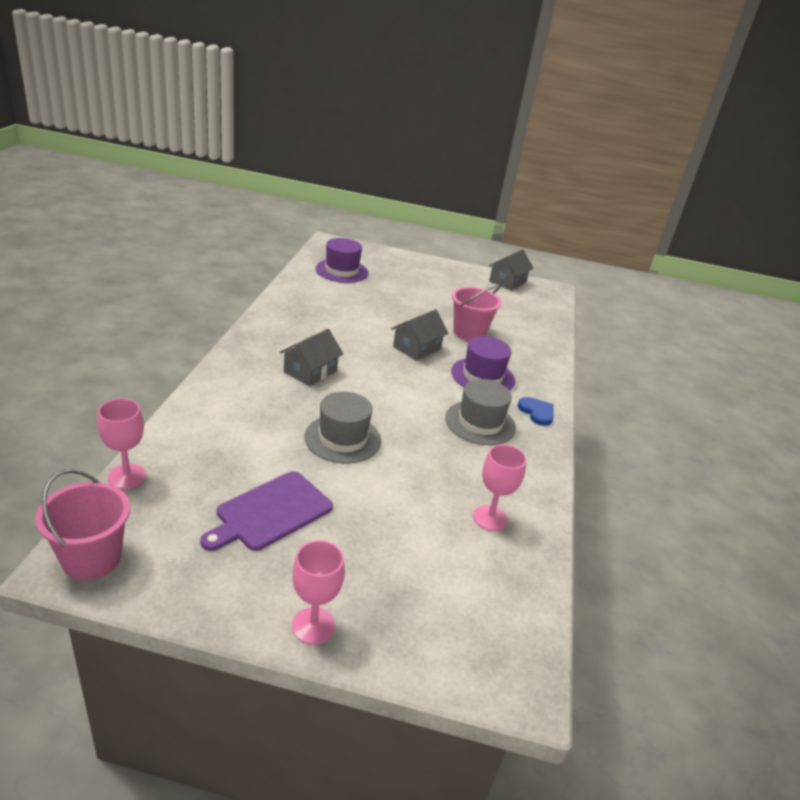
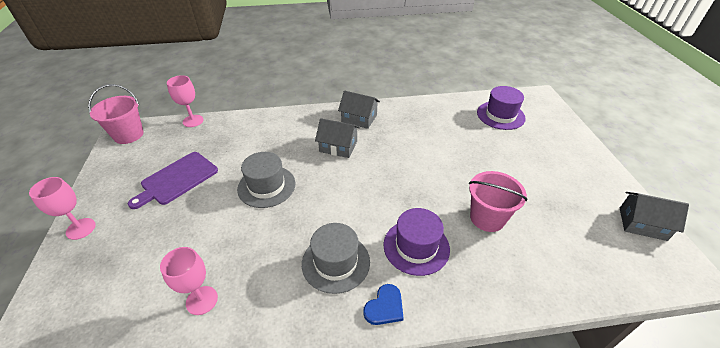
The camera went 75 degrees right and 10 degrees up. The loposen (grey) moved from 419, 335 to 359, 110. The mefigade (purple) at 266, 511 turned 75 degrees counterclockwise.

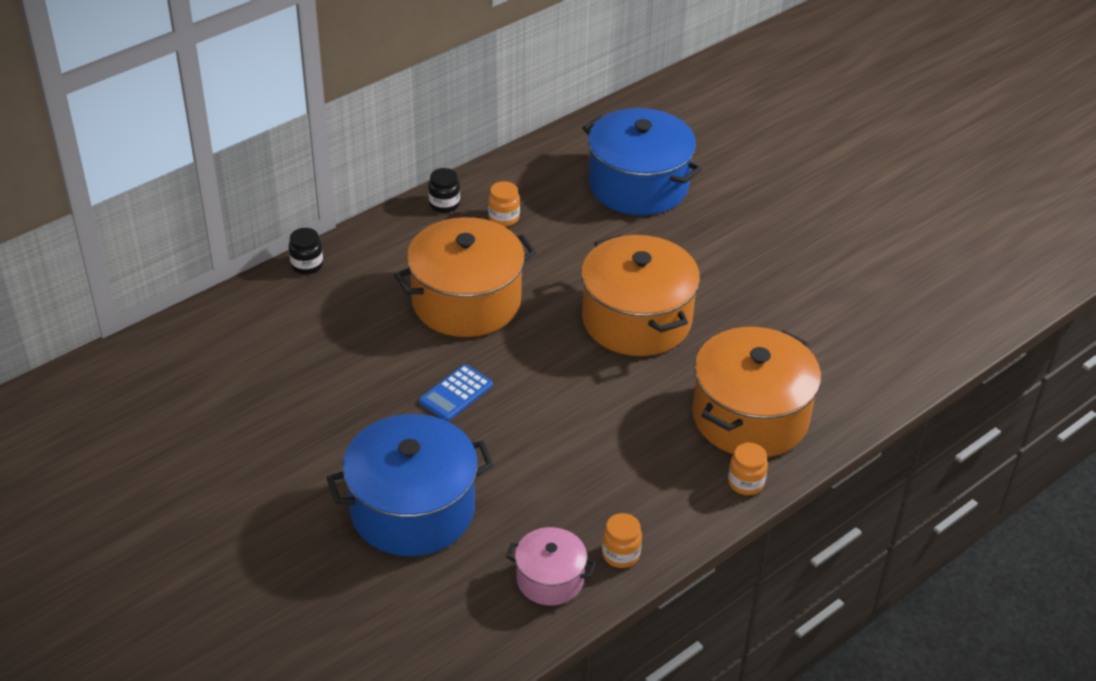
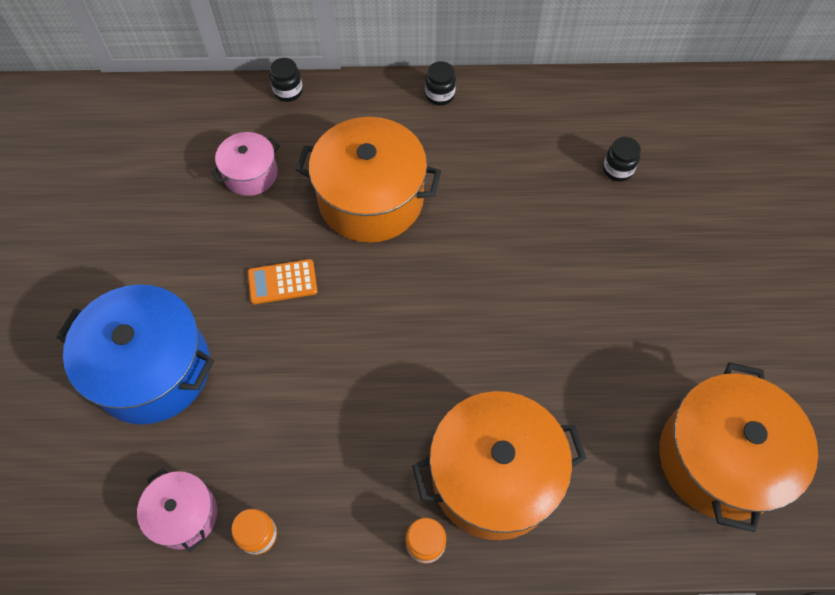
The camera went 40 degrees right and 20 degrees up. The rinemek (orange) at 504, 203 disappeared. The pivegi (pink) at 245, 164 appeared. The pivegi (orange) moved from 640, 295 to 738, 447. The pivegi (blue) at 642, 161 was replaced by the rinemek (black) at 622, 159. The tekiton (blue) at 456, 392 became the tekiton (orange) at 282, 281.

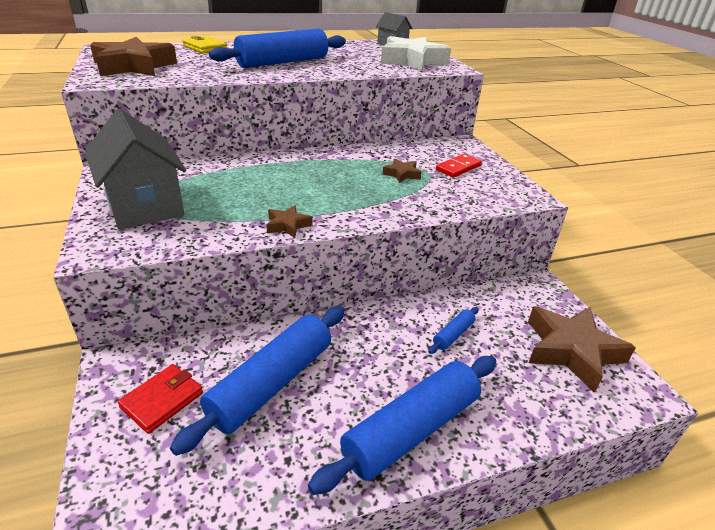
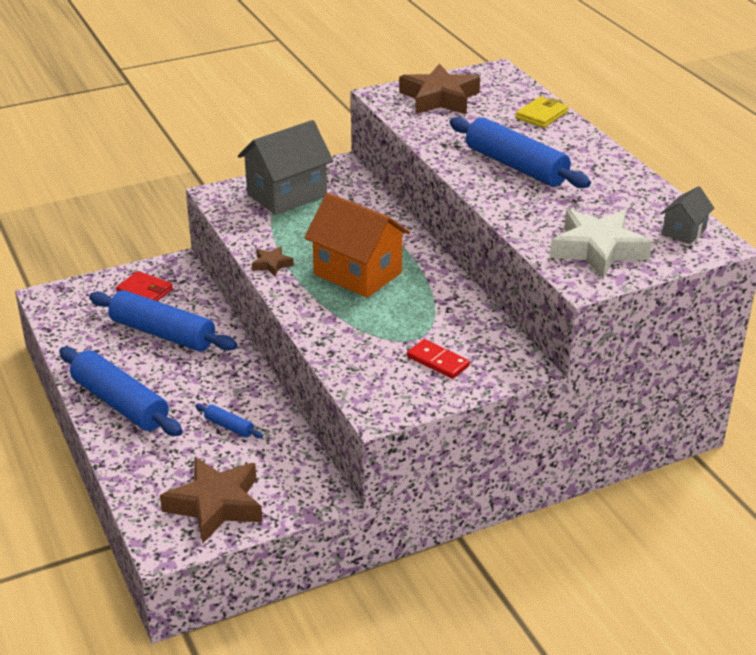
The camera went 85 degrees right and 0 degrees up. The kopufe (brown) at 402, 171 disappeared. The loposen (orange) at 357, 245 appeared.

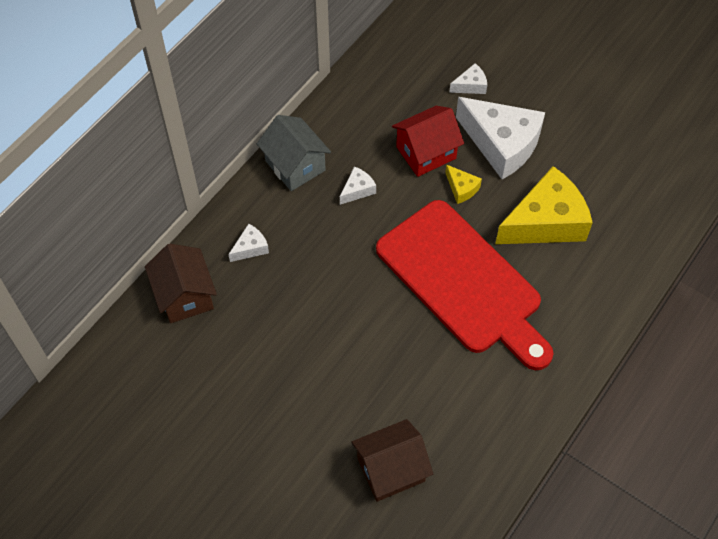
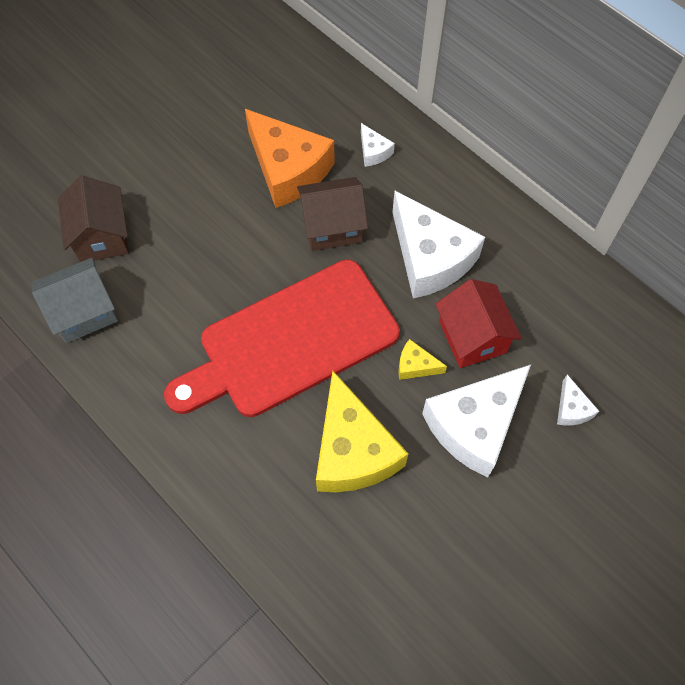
The camera went 100 degrees right and 5 degrees up. The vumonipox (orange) at 290, 158 appeared. The loposen (brown) moved from 181, 283 to 332, 214. The loposen (grey) moved from 294, 153 to 75, 300. The vumonipox (yellow) at 463, 184 turned 45 degrees clockwise. The vumonipox (white) at 358, 185 changed to 2.30 times the size.

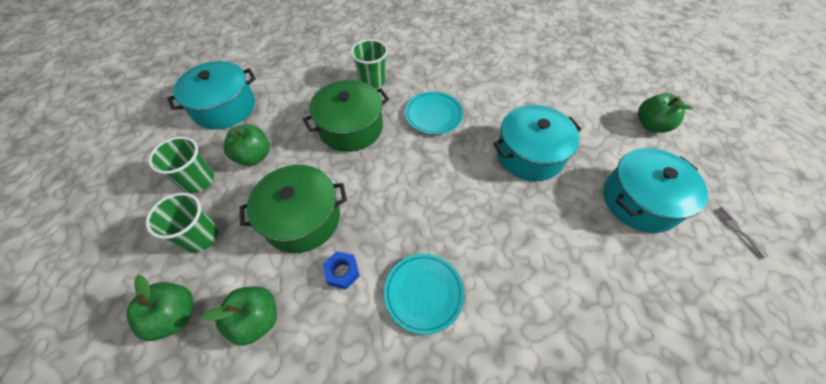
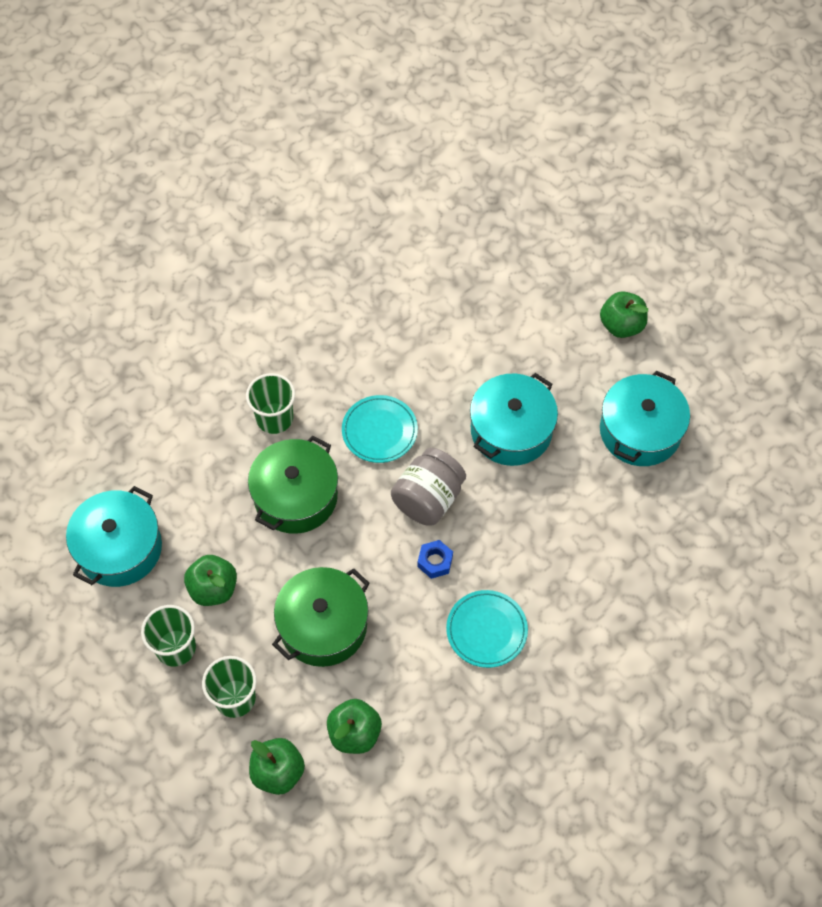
The camera went 30 degrees left and 5 degrees up. The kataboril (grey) at 740, 233 disappeared. The rinemek (grey) at 428, 487 appeared. The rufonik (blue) moved from 341, 270 to 435, 559.

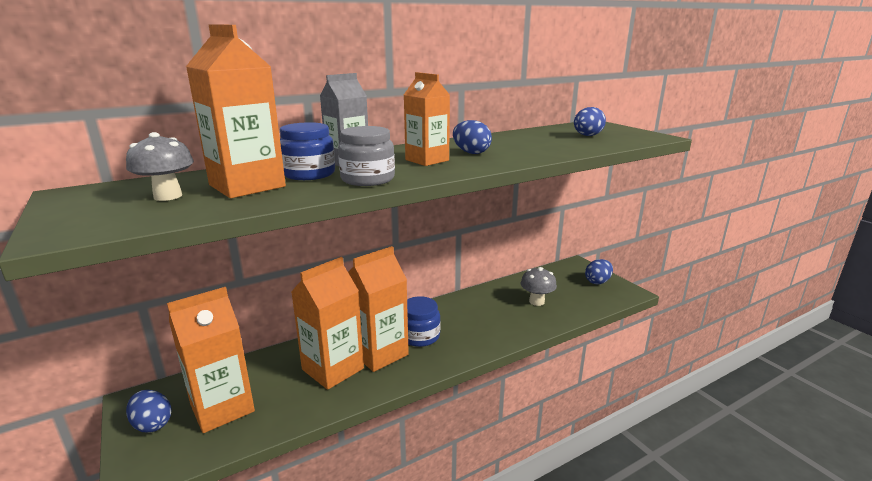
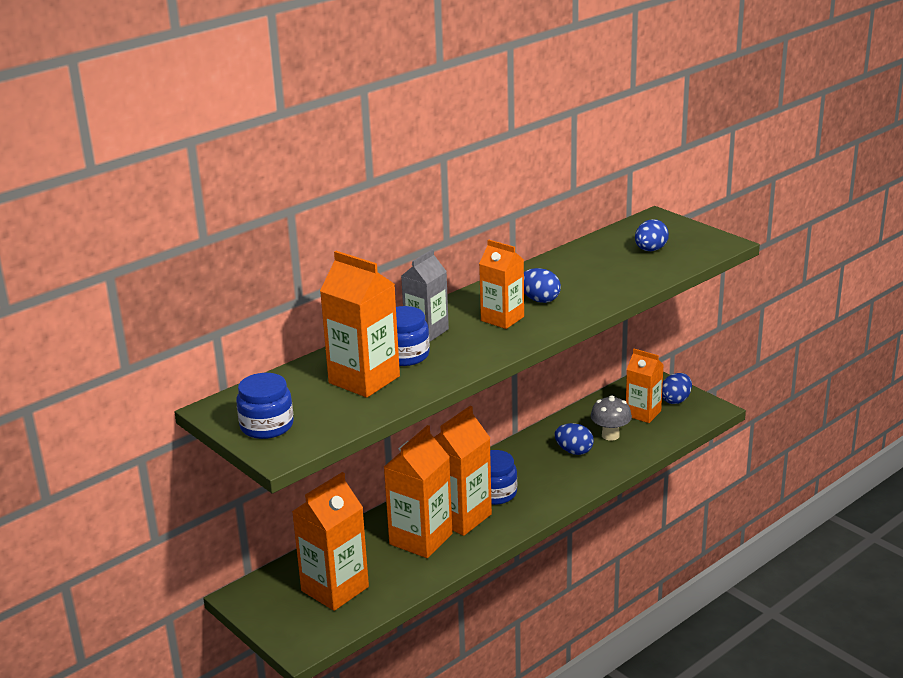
The camera went 10 degrees left and 5 degrees up. The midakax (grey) at 160, 166 disappeared. The rinemek (grey) at 366, 156 disappeared. The rinemek (blue) at 265, 406 appeared. The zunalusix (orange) at 645, 386 appeared. The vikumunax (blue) moved from 149, 411 to 574, 439.

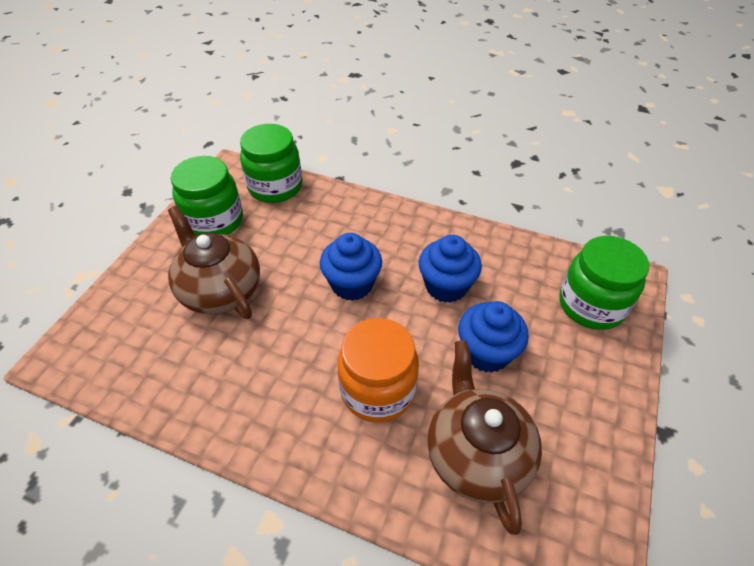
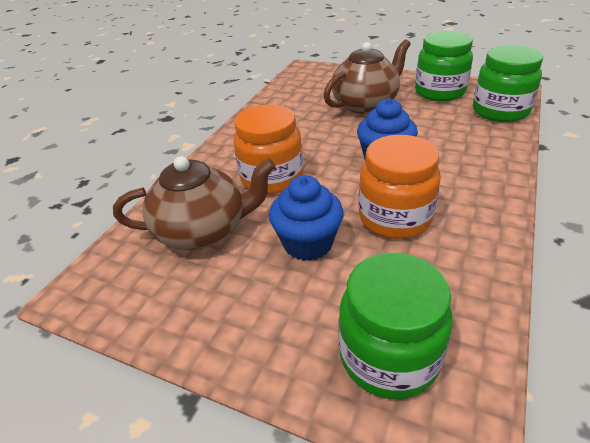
The camera went 95 degrees right and 10 degrees down. The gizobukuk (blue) at 450, 269 was replaced by the rinemek (orange) at 400, 187.

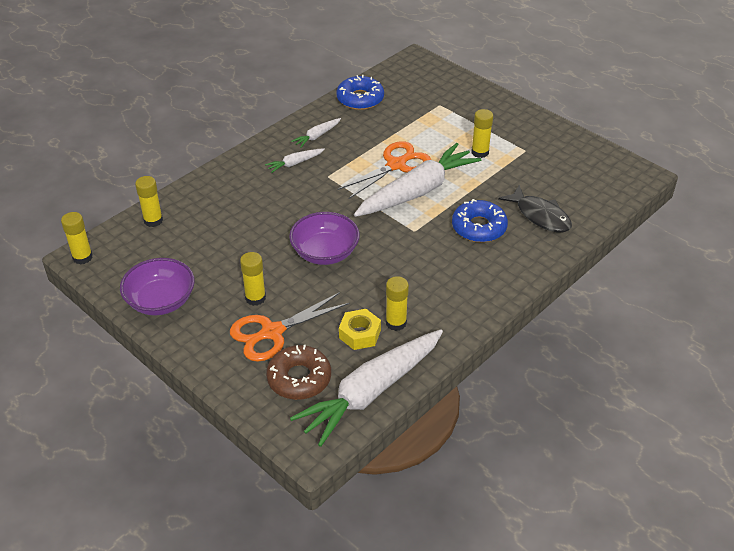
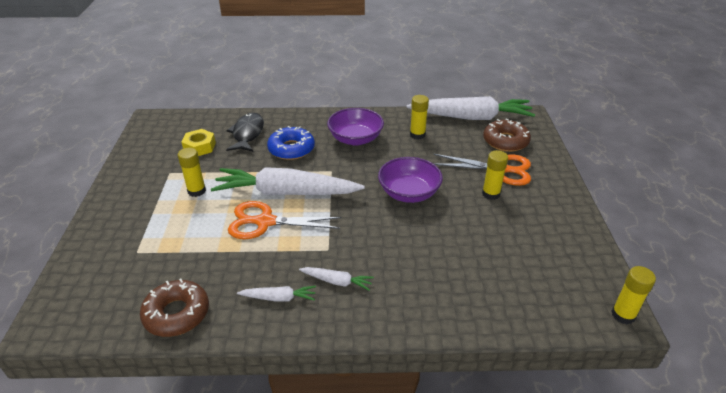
The camera went 135 degrees left and 5 degrees down. The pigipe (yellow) at 149, 201 disappeared. The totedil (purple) moved from 157, 286 to 355, 127. The rufonik (yellow) moved from 360, 329 to 198, 142. The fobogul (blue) at 360, 92 became the fobogul (brown) at 174, 308.

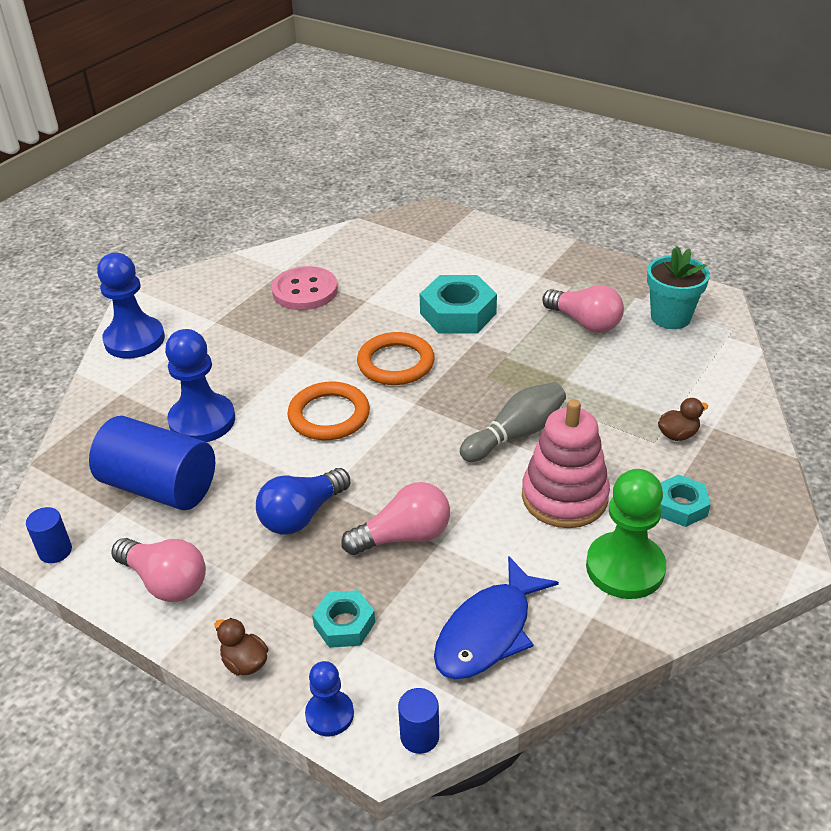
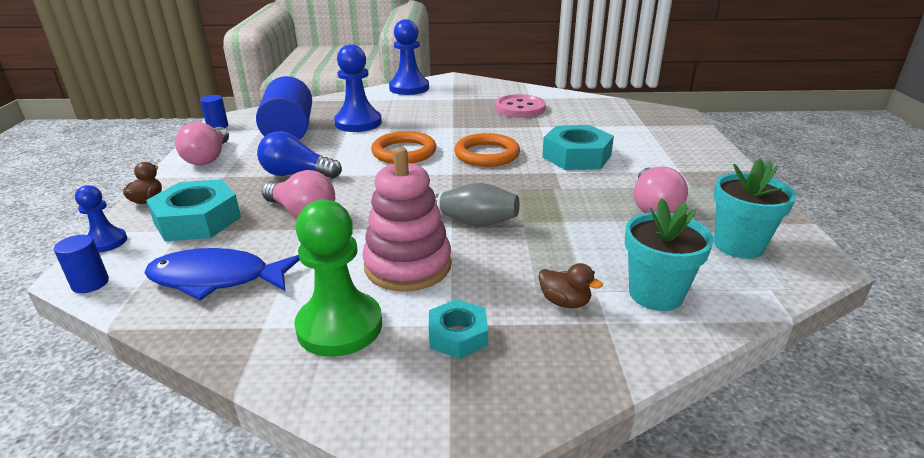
The camera went 55 degrees right and 10 degrees down. The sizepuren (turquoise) at 669, 255 appeared. The rufonik (turquoise) at 343, 619 changed to 1.72 times the size.

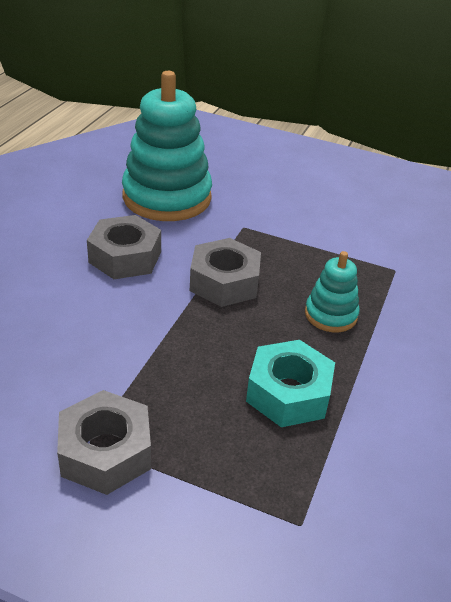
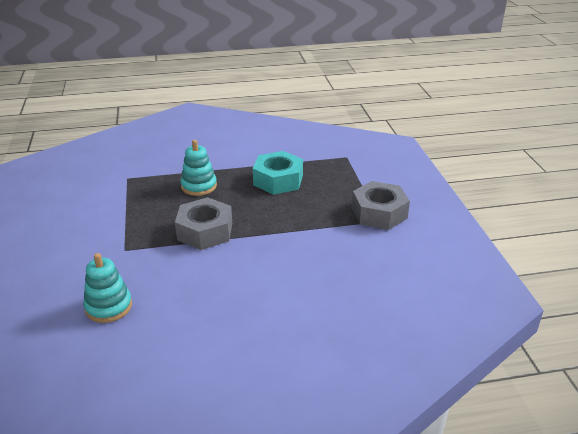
The camera went 120 degrees left and 5 degrees down. The rufonik (grey) at 124, 247 disappeared. The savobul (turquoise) at 167, 146 changed to 0.49 times the size.

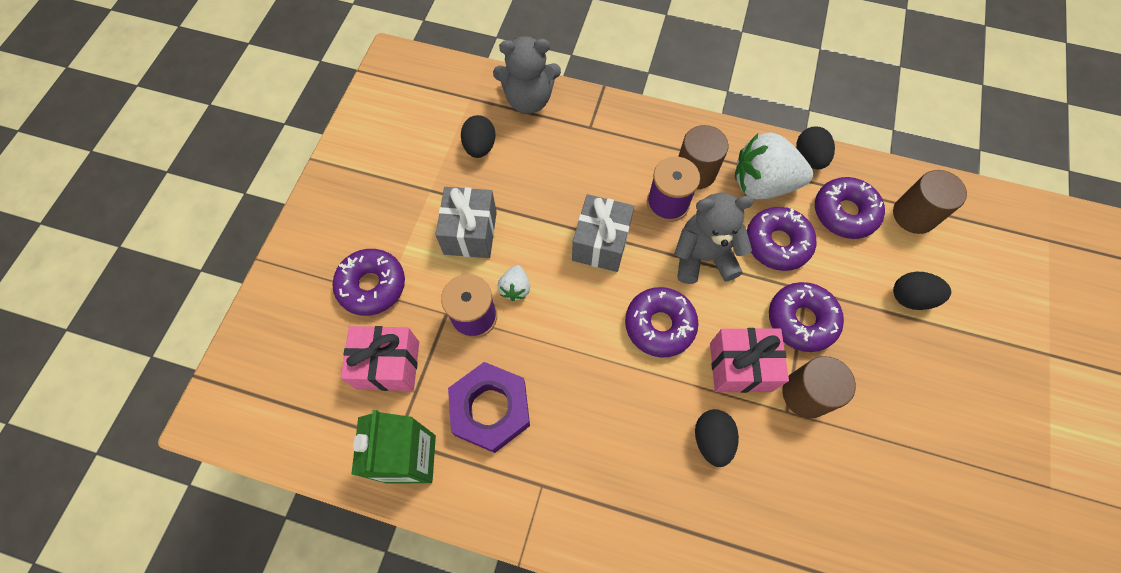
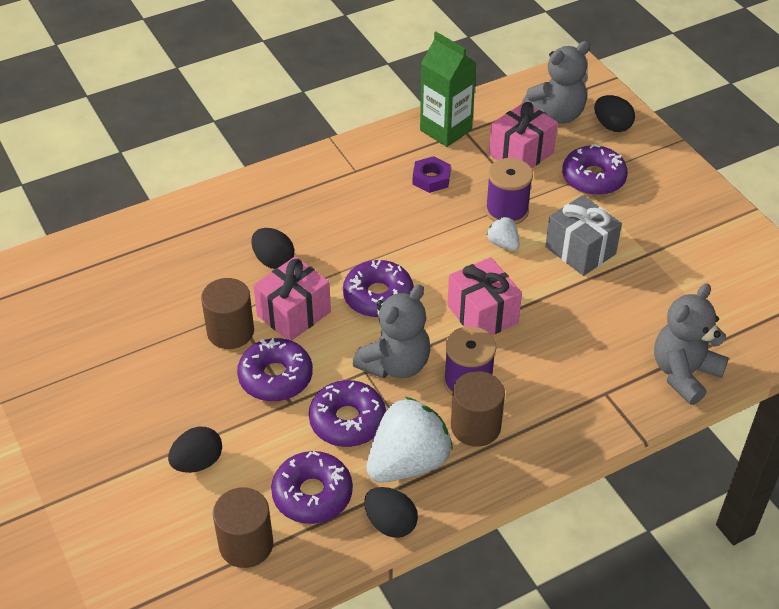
The camera went 135 degrees right and 20 degrees down. The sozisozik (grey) at 556, 82 appeared. The vikumunax (black) moved from 478, 136 to 614, 113. The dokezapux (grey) at 603, 233 became the dokezapux (pink) at 484, 296. The rufonik (purple) at 489, 407 changed to 0.56 times the size.

